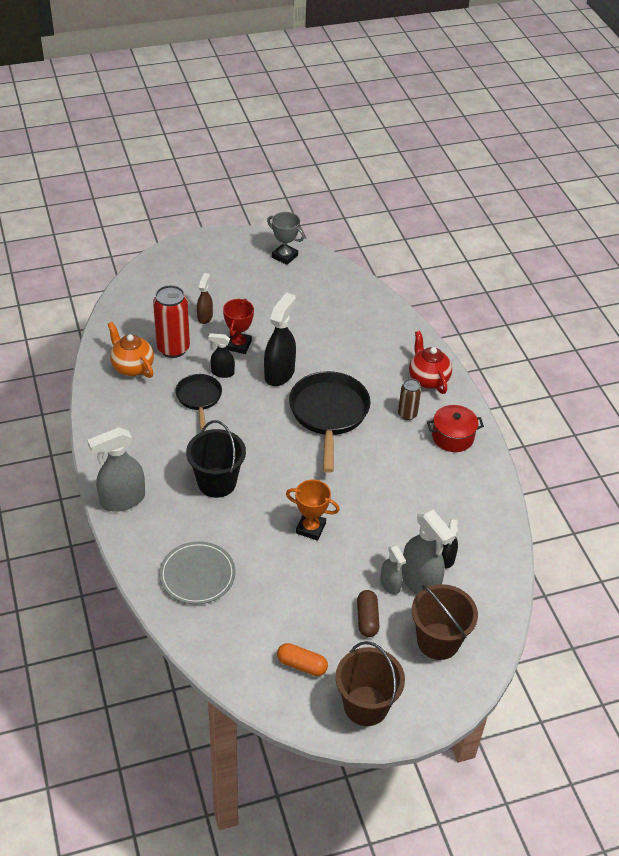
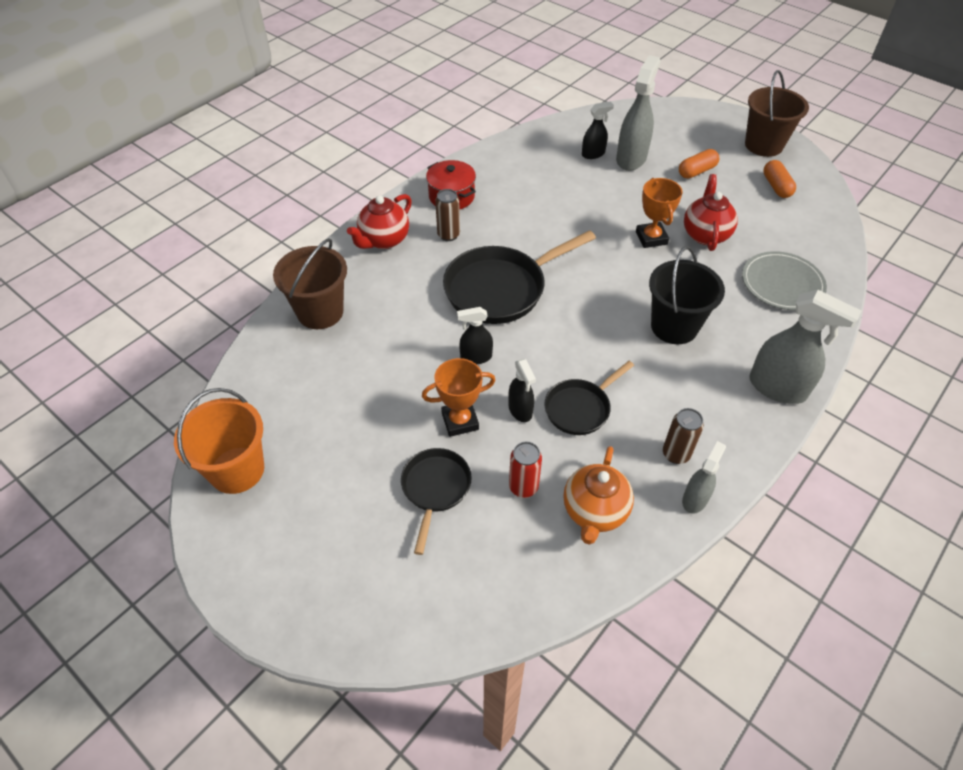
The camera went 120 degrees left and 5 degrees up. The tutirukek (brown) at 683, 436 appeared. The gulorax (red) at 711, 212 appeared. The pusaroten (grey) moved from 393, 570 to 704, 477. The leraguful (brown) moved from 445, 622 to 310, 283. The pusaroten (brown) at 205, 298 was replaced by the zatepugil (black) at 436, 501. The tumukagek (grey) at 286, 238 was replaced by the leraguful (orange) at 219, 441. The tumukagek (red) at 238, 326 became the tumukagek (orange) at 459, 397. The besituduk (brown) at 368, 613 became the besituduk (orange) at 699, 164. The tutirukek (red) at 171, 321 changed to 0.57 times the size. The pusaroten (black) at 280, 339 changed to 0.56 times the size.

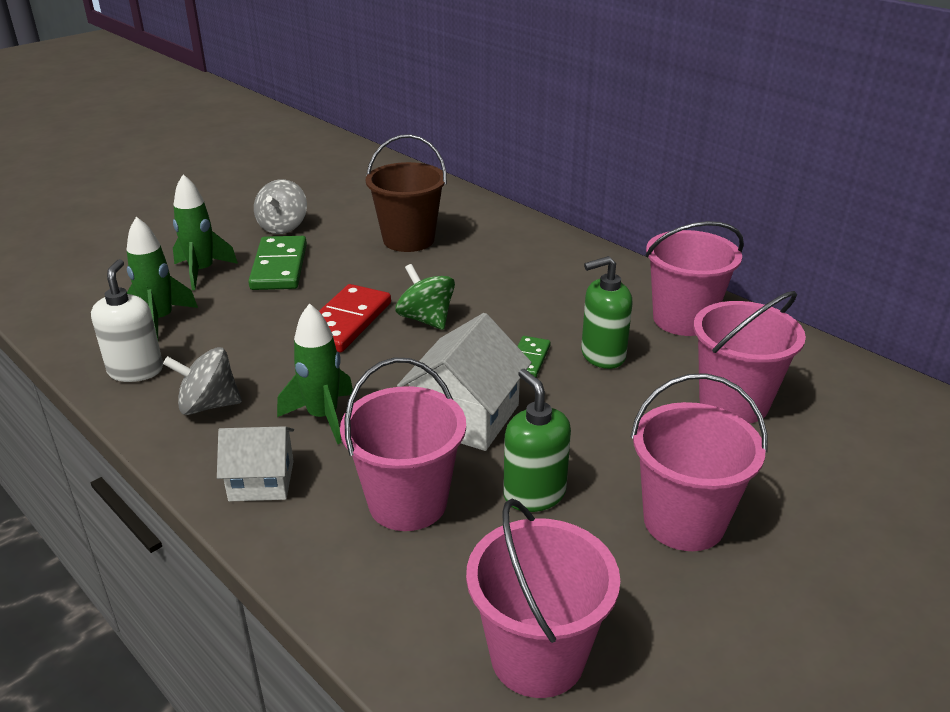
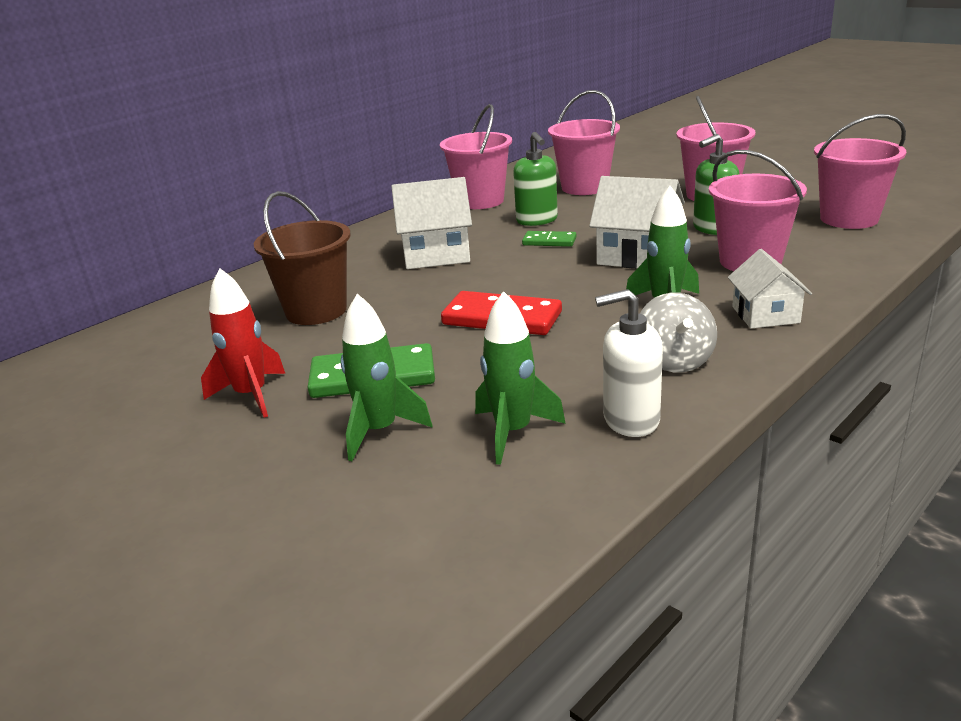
The camera went 90 degrees left and 5 degrees down. The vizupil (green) at 425, 297 disappeared. The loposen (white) at 431, 223 appeared. The vizupil (grey) at 280, 206 was replaced by the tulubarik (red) at 243, 343.

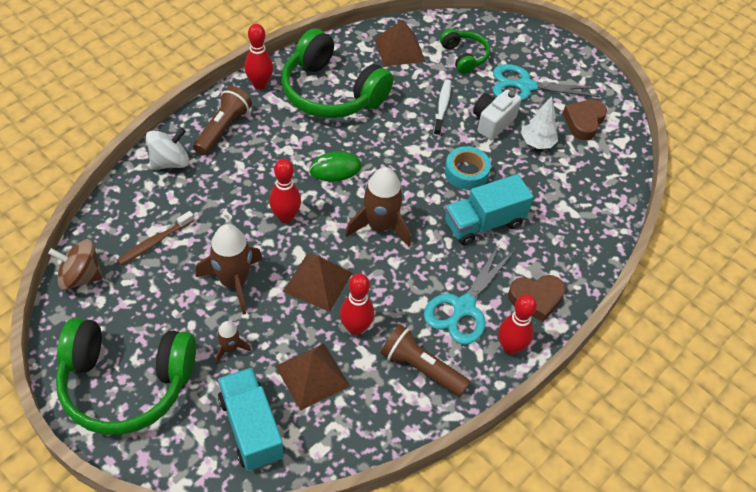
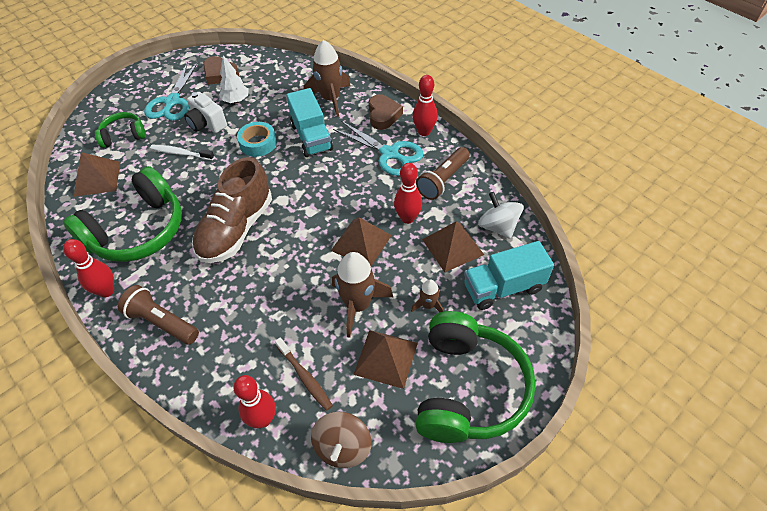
The camera went 80 degrees left and 0 degrees up. The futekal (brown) at 385, 359 appeared. The vizupil (white) moved from 167, 149 to 501, 215. The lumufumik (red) moved from 285, 191 to 254, 401. The tulubarik (brown) moved from 378, 207 to 327, 78. The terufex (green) at 335, 166 was replaced by the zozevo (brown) at 232, 210.

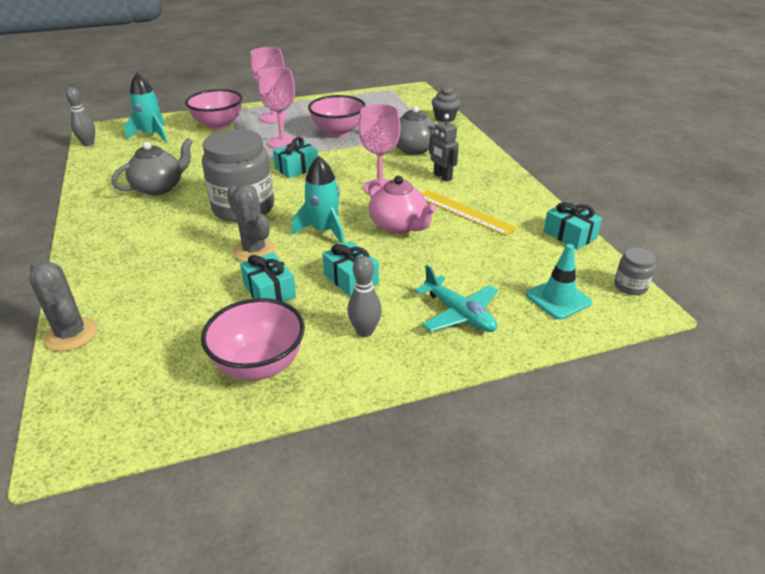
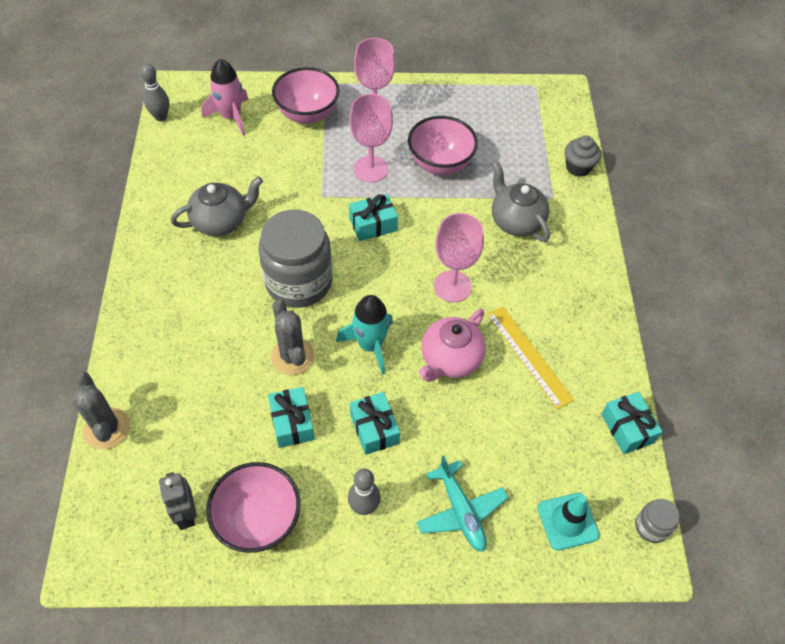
The camera went 15 degrees right and 20 degrees up. The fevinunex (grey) moved from 444, 148 to 178, 501. The tulubarik (turquoise) at 146, 108 became the tulubarik (pink) at 225, 97. The gulorax (pink) at 402, 205 turned 60 degrees clockwise.

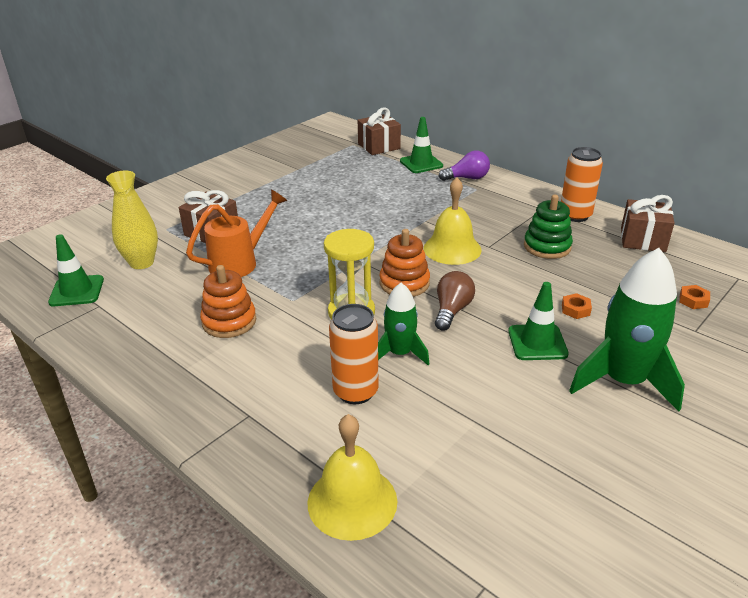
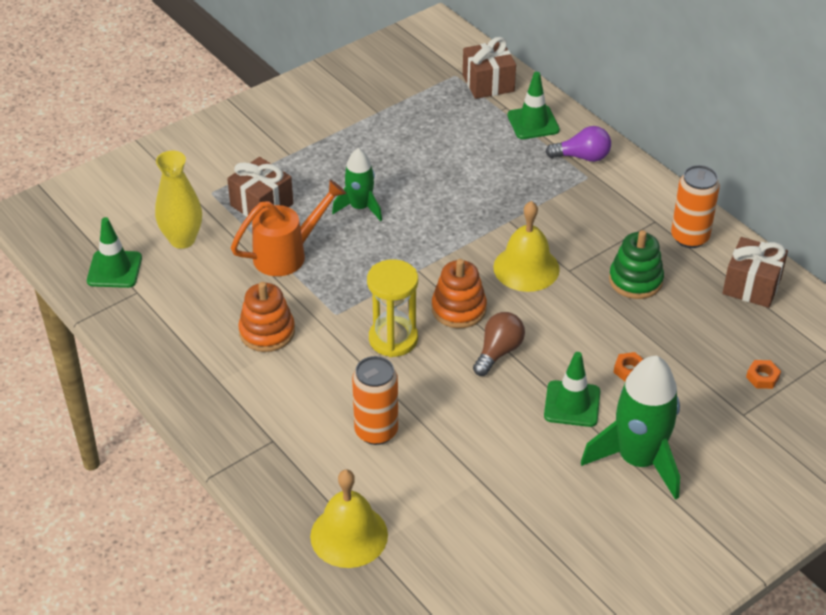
The camera went 10 degrees right and 10 degrees up. The tulubarik (green) moved from 403, 324 to 357, 184.

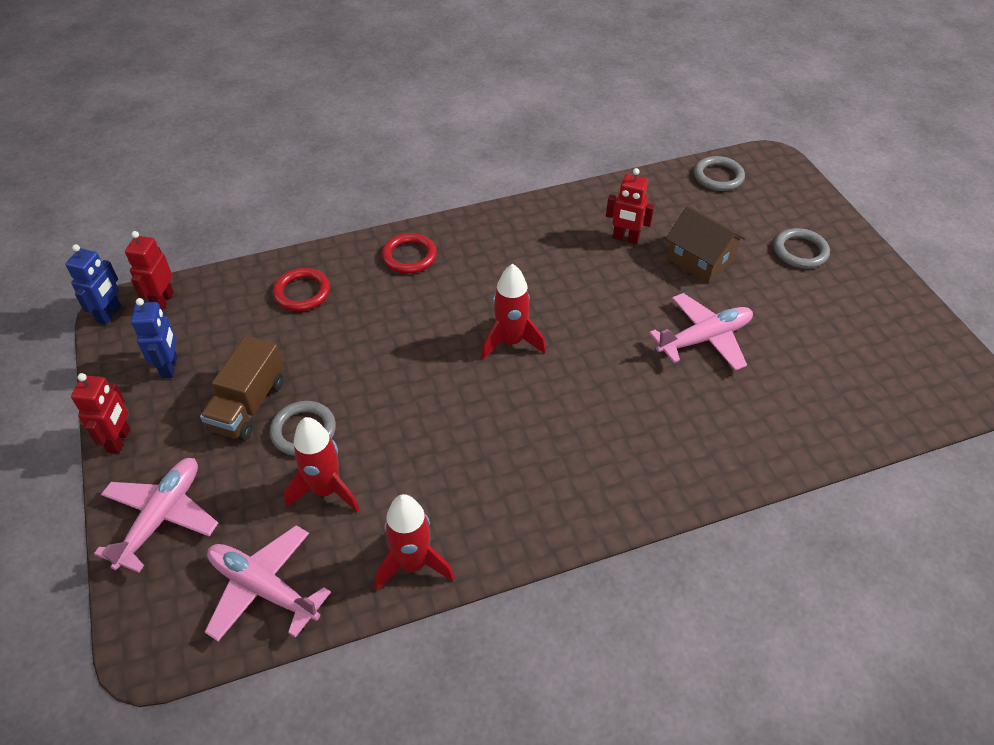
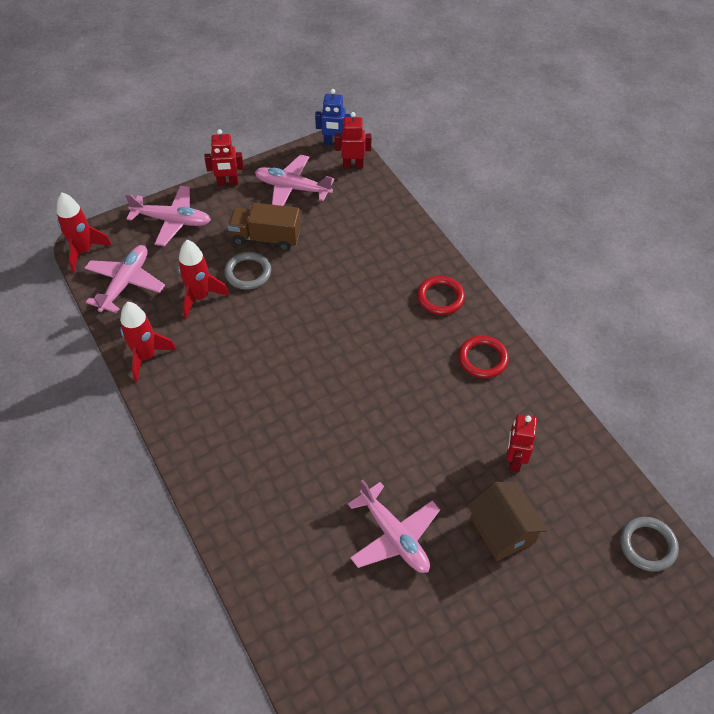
The camera went 80 degrees right and 5 degrees up. The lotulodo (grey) at 802, 248 disappeared. The lotulodo (red) moved from 301, 289 to 483, 357. The tulubarik (red) moved from 513, 312 to 84, 232. The fevinunex (blue) at 154, 338 was replaced by the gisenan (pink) at 295, 180. The loposen (brown) at 706, 244 turned 60 degrees counterclockwise.

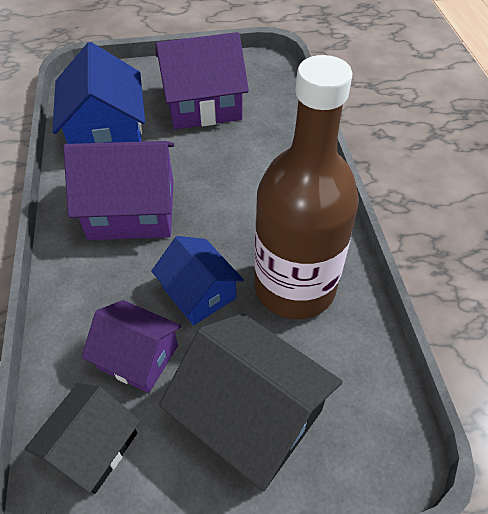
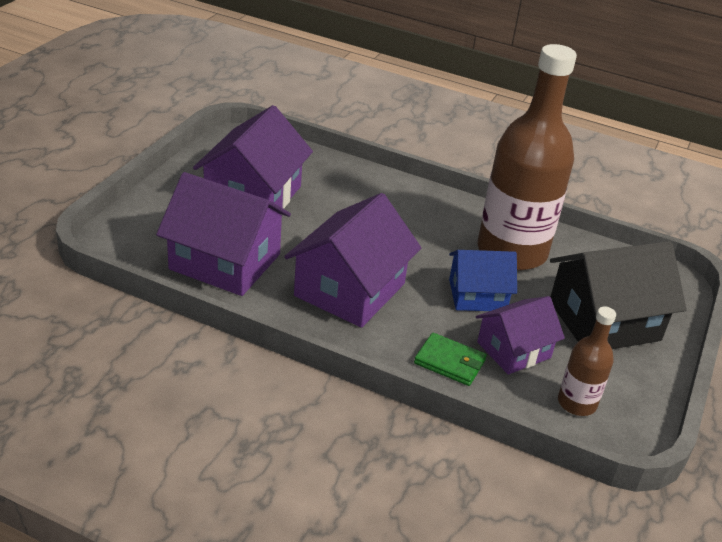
The camera went 60 degrees left and 15 degrees down. The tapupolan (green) at 450, 359 appeared. The loposen (black) at 82, 438 was replaced by the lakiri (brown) at 587, 361. The loposen (blue) at 98, 93 became the loposen (purple) at 223, 234.

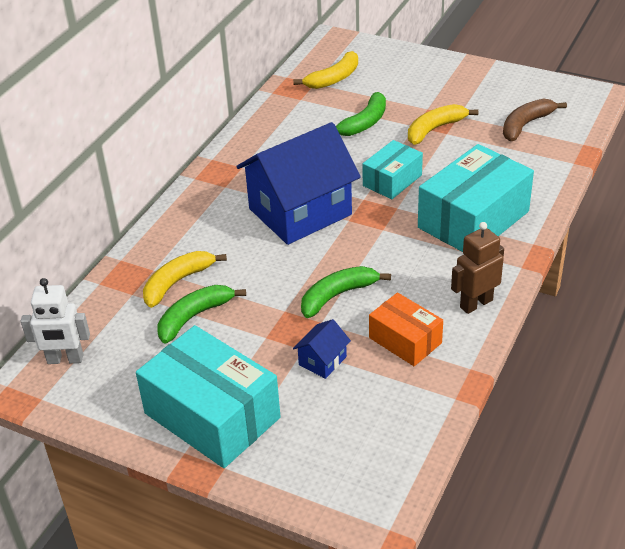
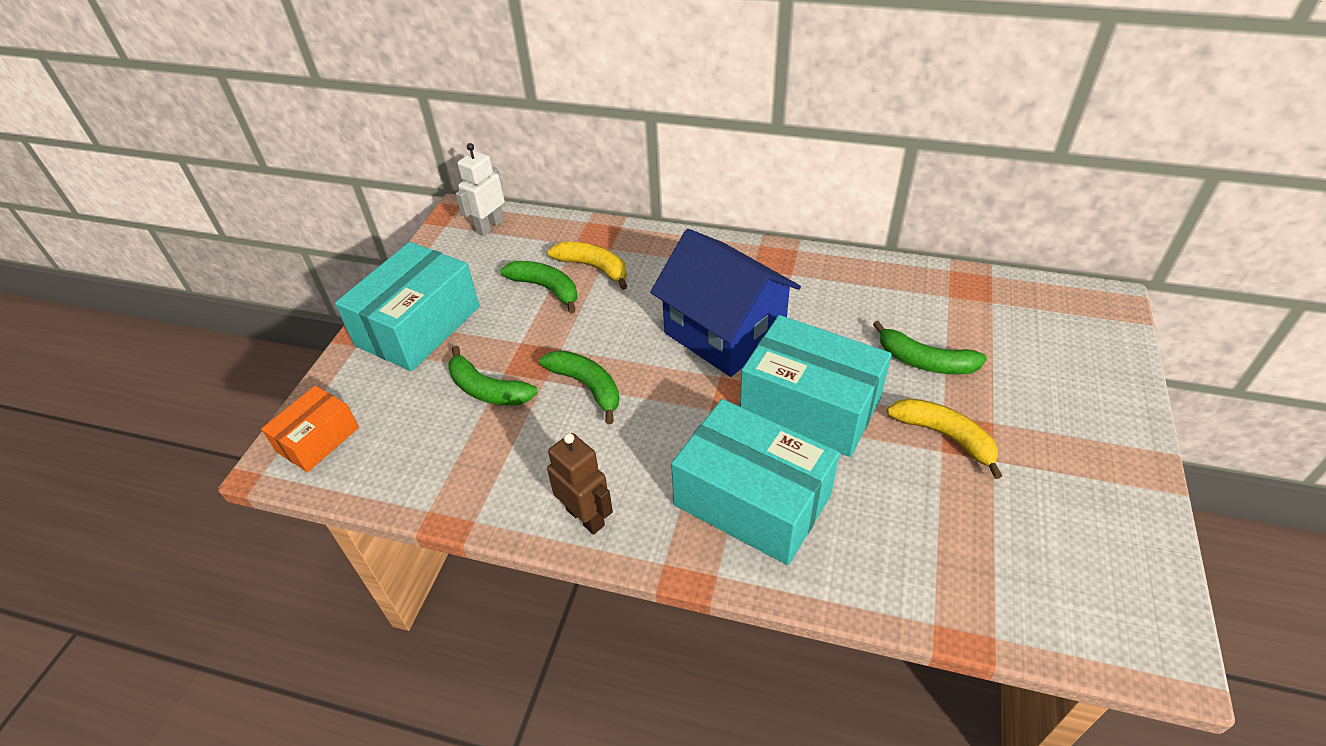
The camera went 80 degrees right and 5 degrees up. The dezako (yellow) at 325, 70 disappeared. The dezako (brown) at 535, 119 disappeared. The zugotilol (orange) moved from 406, 329 to 310, 429. The loposen (blue) at 322, 349 was replaced by the dezako (green) at 493, 375. The fevinunex (white) at 55, 321 turned 45 degrees clockwise. The zugotilol (turquoise) at 392, 169 changed to 1.78 times the size.

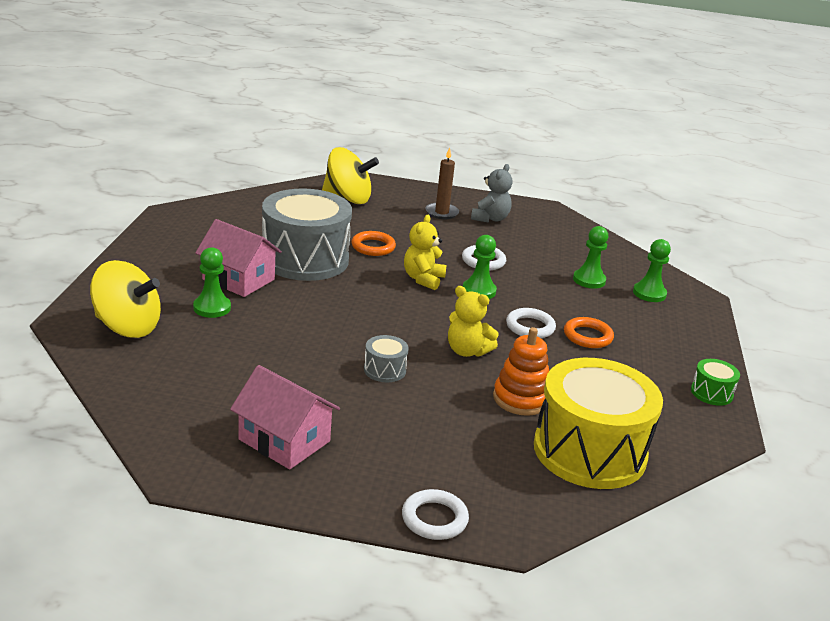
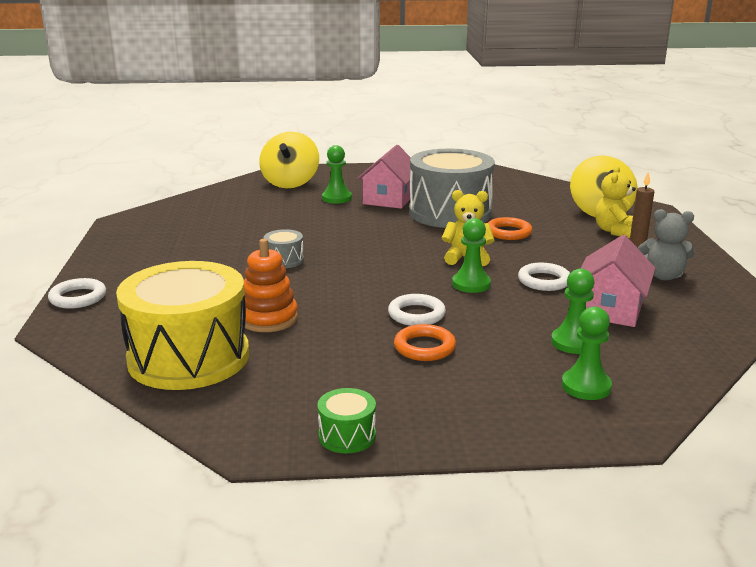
The camera went 80 degrees right and 5 degrees down. The loposen (pink) moved from 285, 417 to 618, 281. The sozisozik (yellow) moved from 473, 321 to 615, 202.

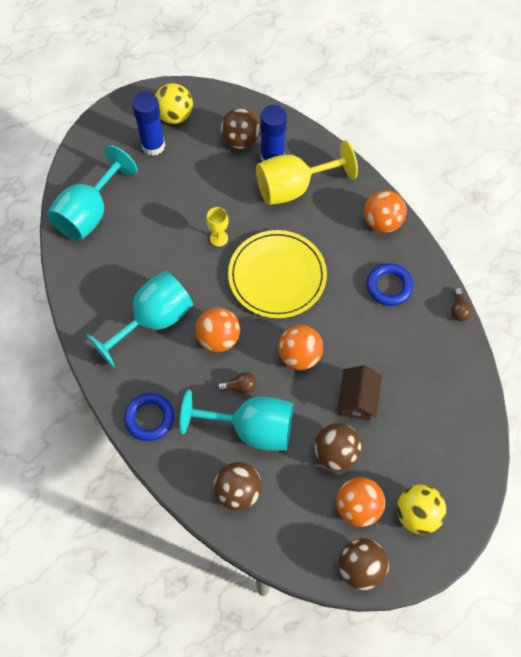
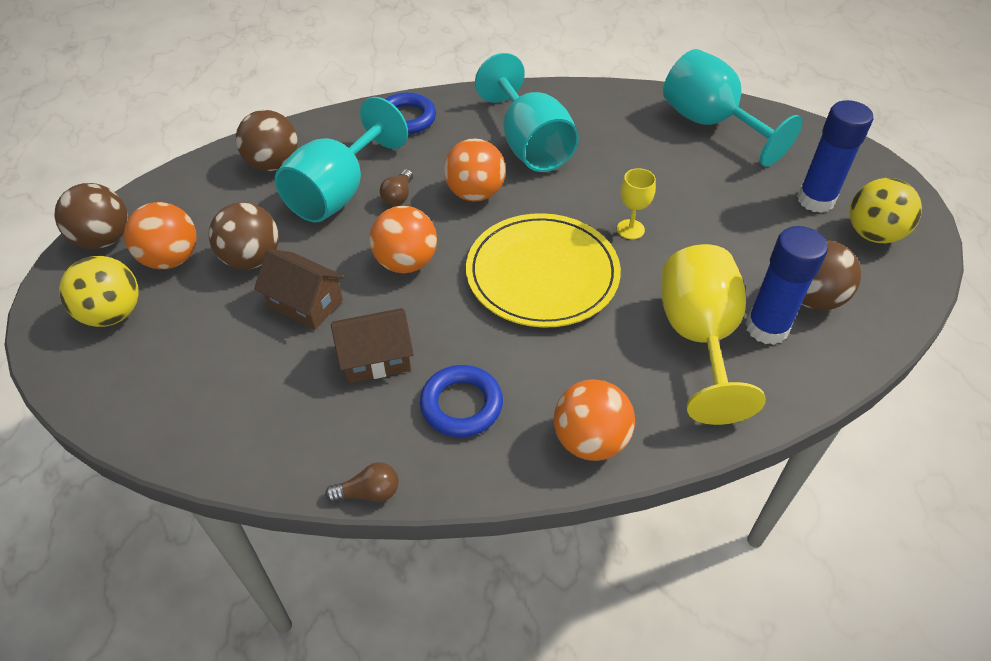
The camera went 110 degrees right and 15 degrees down. The loposen (brown) at 372, 345 appeared. The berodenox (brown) at 461, 304 turned 150 degrees clockwise.

